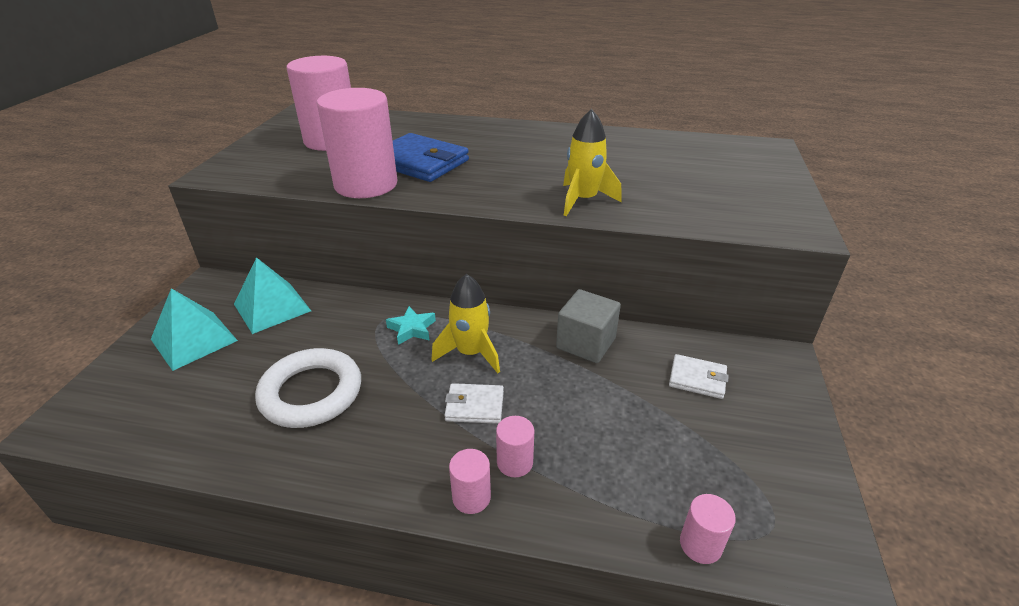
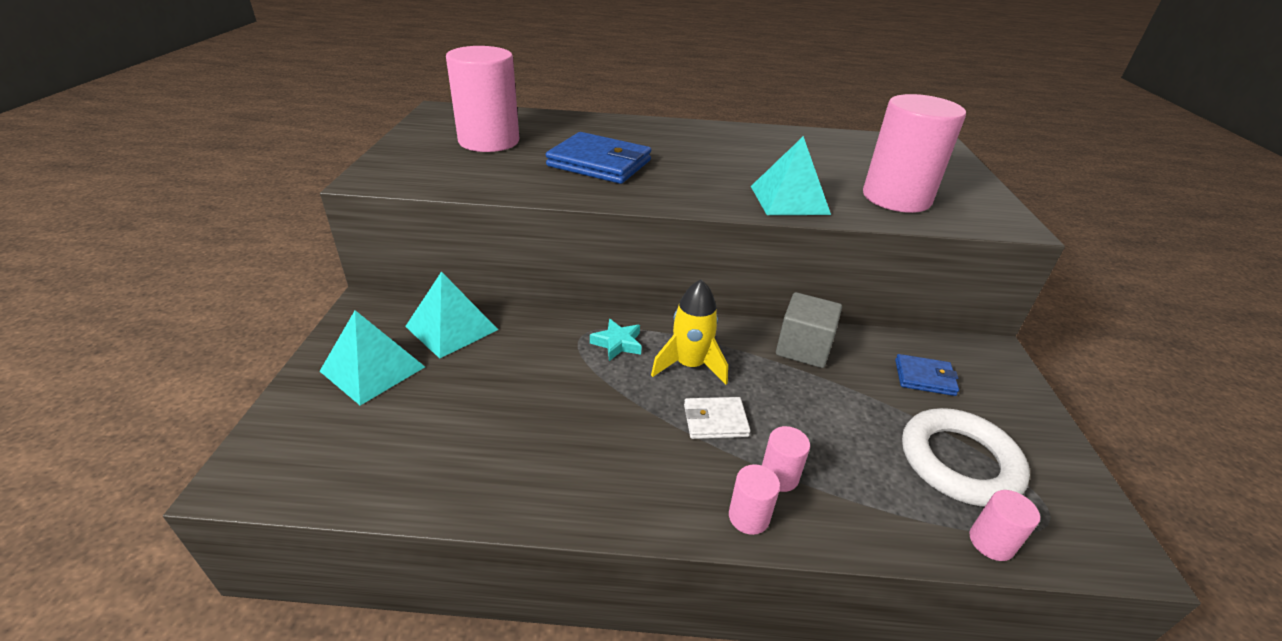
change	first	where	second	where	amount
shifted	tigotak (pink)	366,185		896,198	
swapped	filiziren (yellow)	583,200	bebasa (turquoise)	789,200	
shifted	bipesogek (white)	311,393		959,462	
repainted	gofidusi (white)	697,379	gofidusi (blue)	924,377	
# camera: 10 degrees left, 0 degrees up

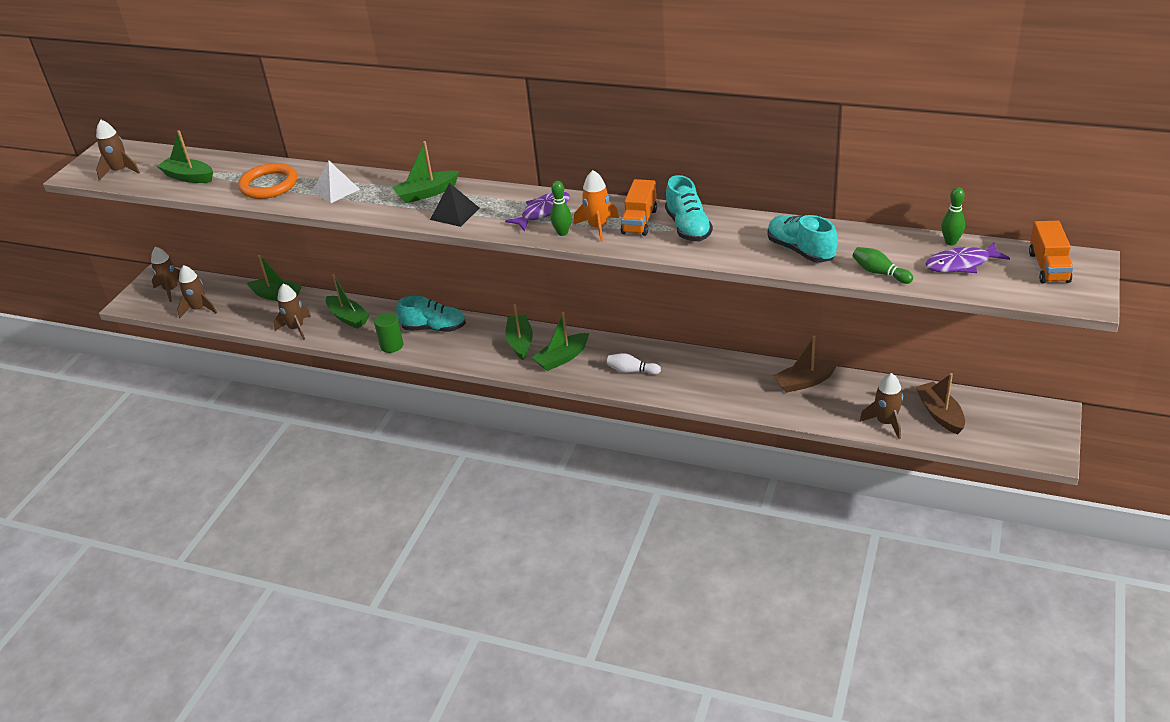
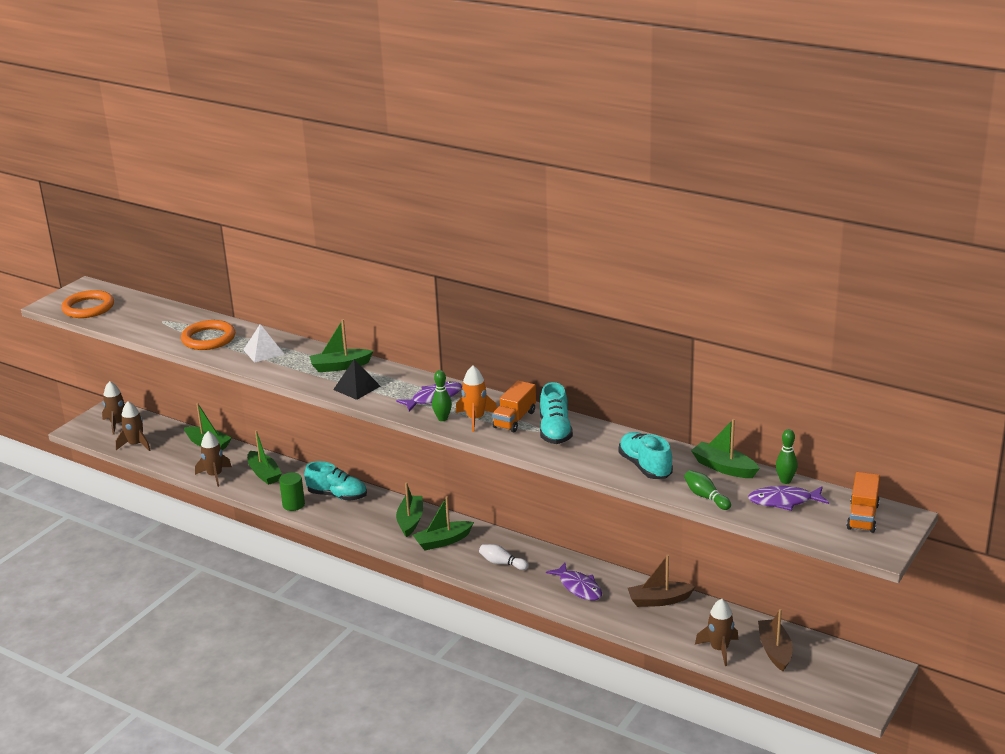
change	first	where	second	where	amount
swapped	filiziren (brown)	120,171	bipesogek (orange)	88,308	
shifted	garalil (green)	189,177		724,467	
new			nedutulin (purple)	578,587	
# camera: 10 degrees right, 10 degrees down

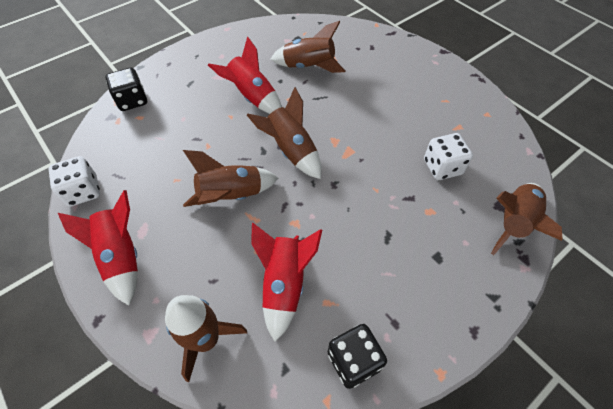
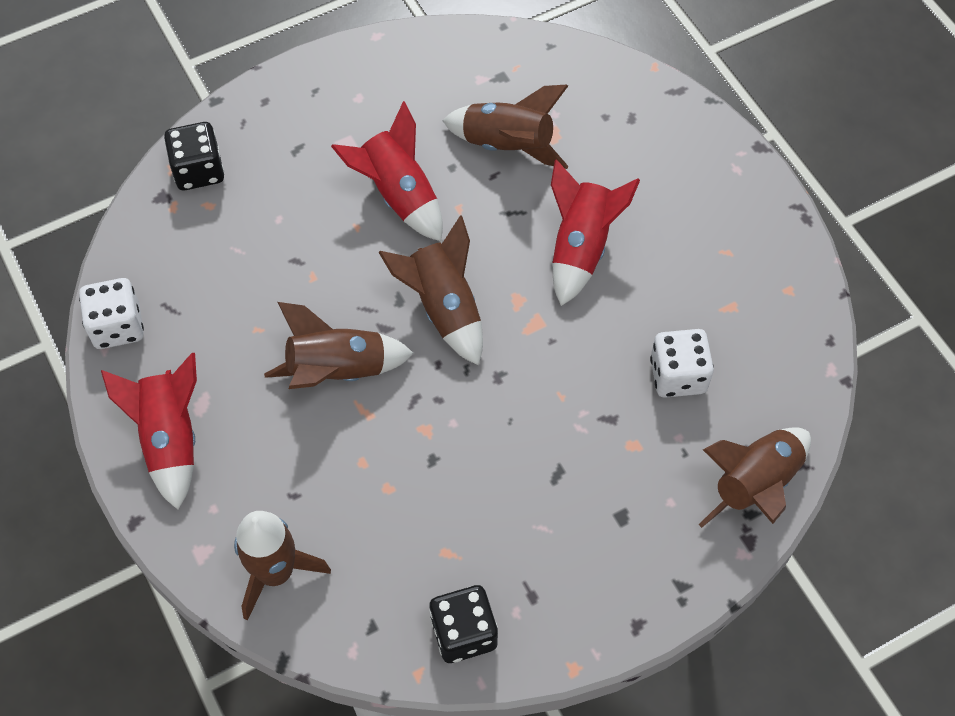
change	first	where	second	where	amount
shifted	filiziren (red)	284,284		581,247	
# camera: 10 degrees right, 5 degrees up

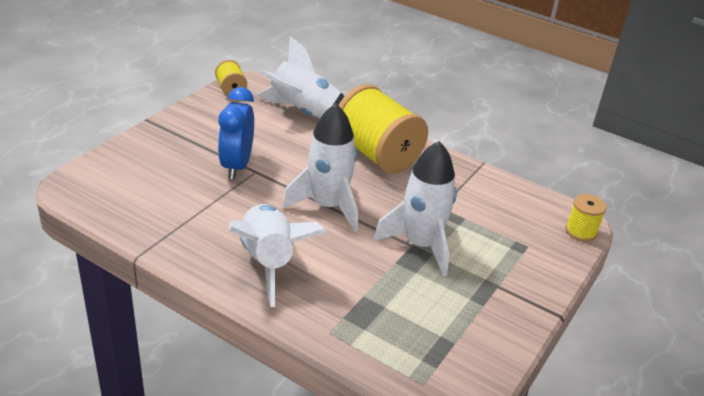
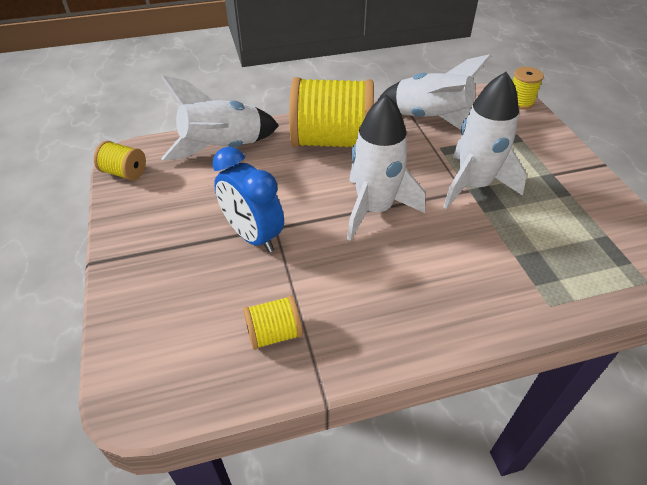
change	first	where	second	where	amount
shifted	filiziren (white)	268,262		431,119	
new			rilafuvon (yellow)	274,334	
# camera: 45 degrees left, 10 degrees up

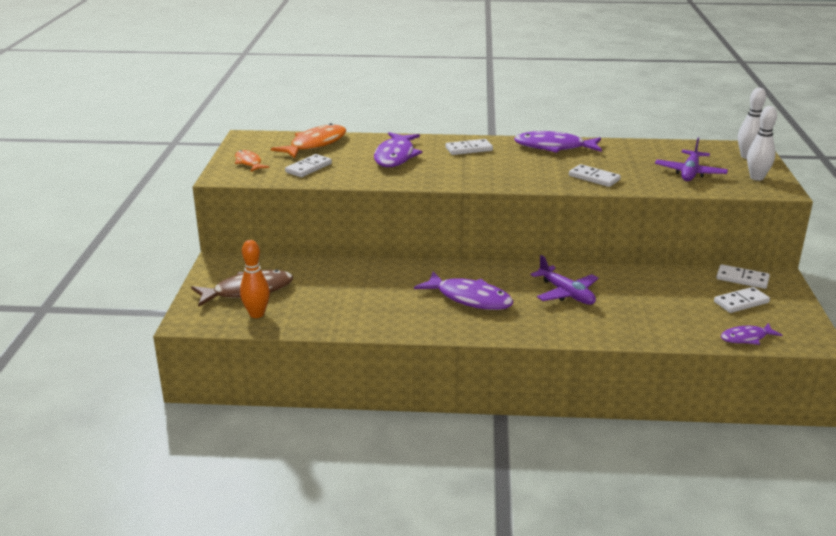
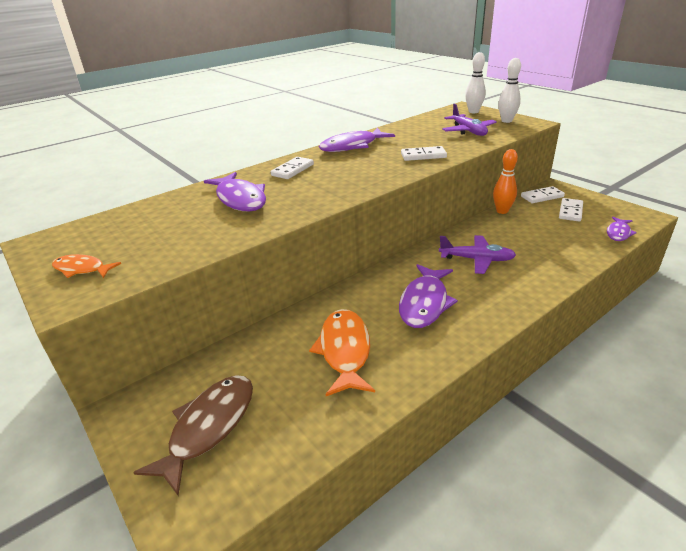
change	first	where	second	where	amount
shifted	nedutulin (orange)	315,144		345,351	
gone	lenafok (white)	308,168			
shifted	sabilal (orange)	257,314		502,211	
rotated	nedutulin (purple)	470,298		424,303	120 degrees clockwise
# camera: 40 degrees left, 5 degrees up

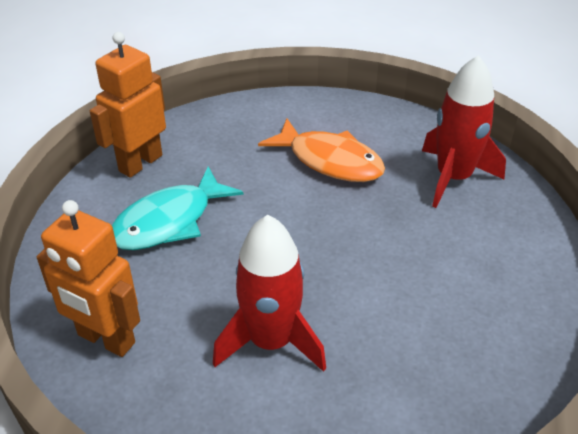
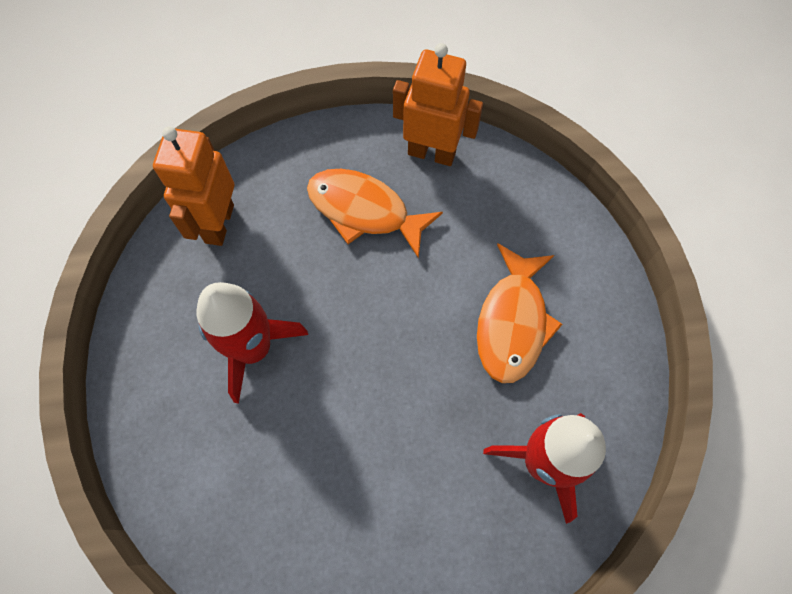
change	first	where	second	where	amount
repainted	nedutulin (turquoise)	169,221	nedutulin (orange)	364,211	
# camera: 70 degrees right, 25 degrees up

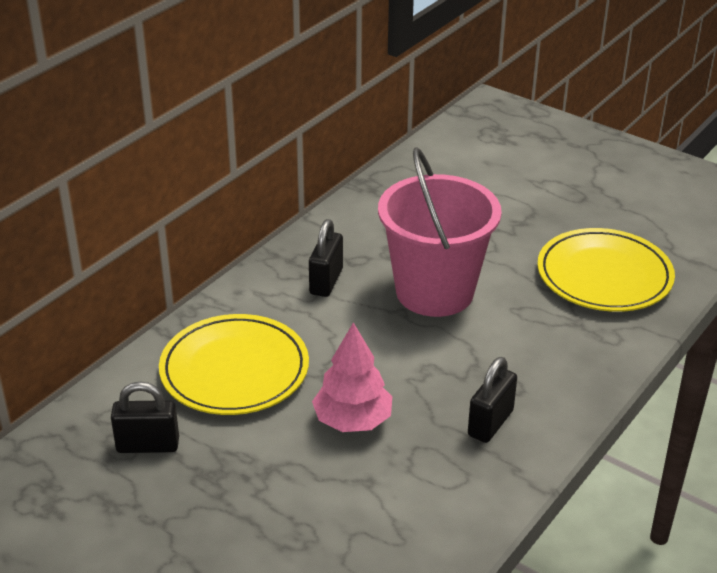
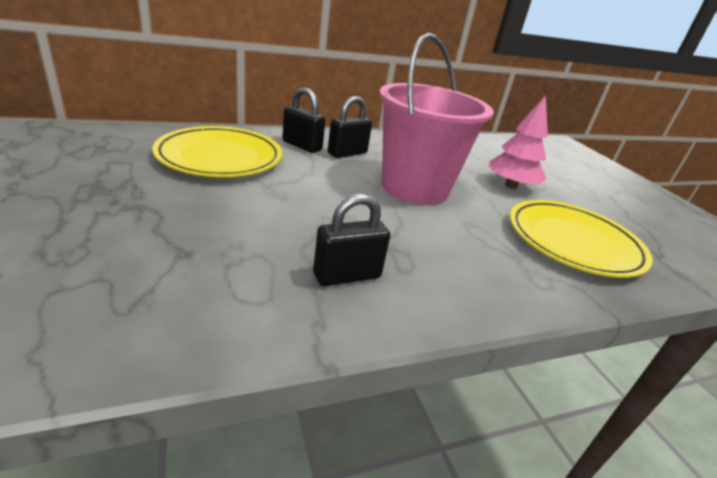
change	first	where	second	where	amount
shifted	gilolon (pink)	352,421		511,185	
shifted	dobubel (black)	148,445		302,146	
# camera: 30 degrees right, 5 degrees down

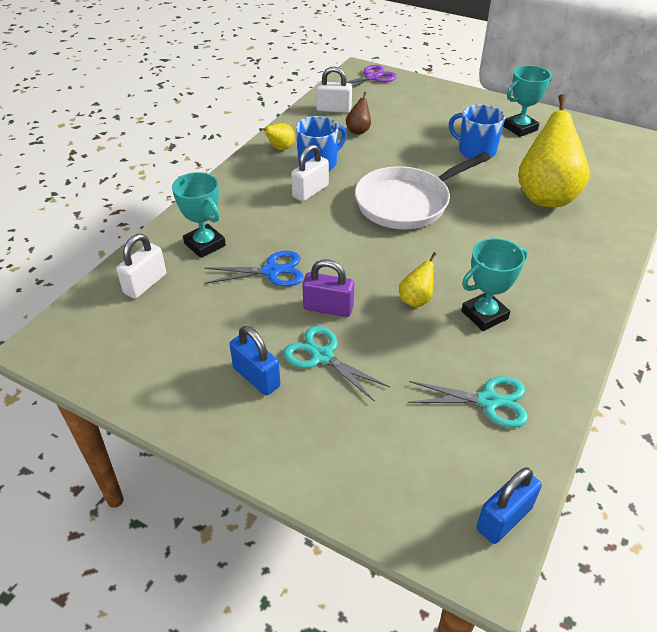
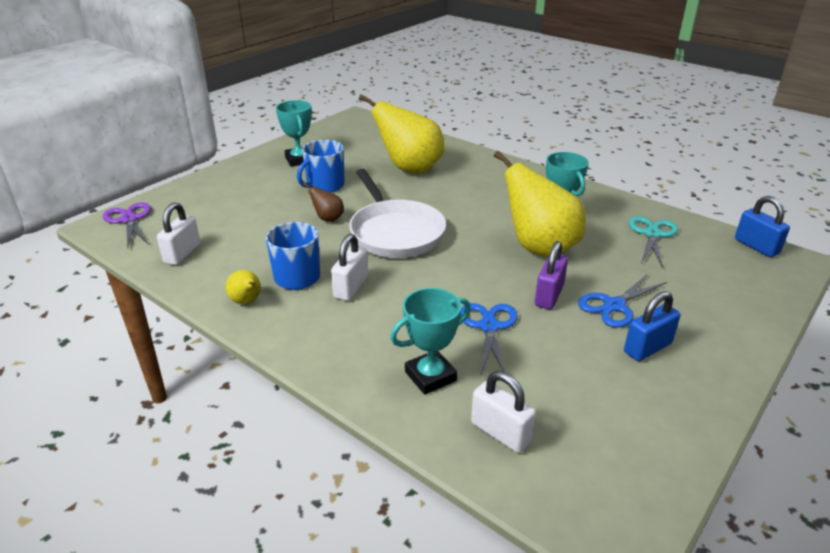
change	first	where	second	where	amount
shifted	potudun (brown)	358,131		328,219	
rotated	dobubel (white)	310,191		351,287	60 degrees clockwise
scaled	potudun (yellow)	416,300		539,248	x2.29
repainted	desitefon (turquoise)	322,356	desitefon (blue)	614,306	
# camera: 80 degrees left, 10 degrees down

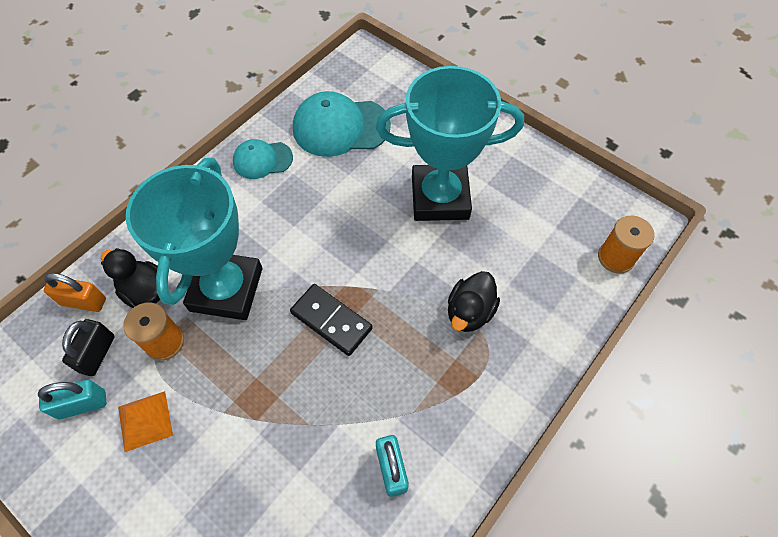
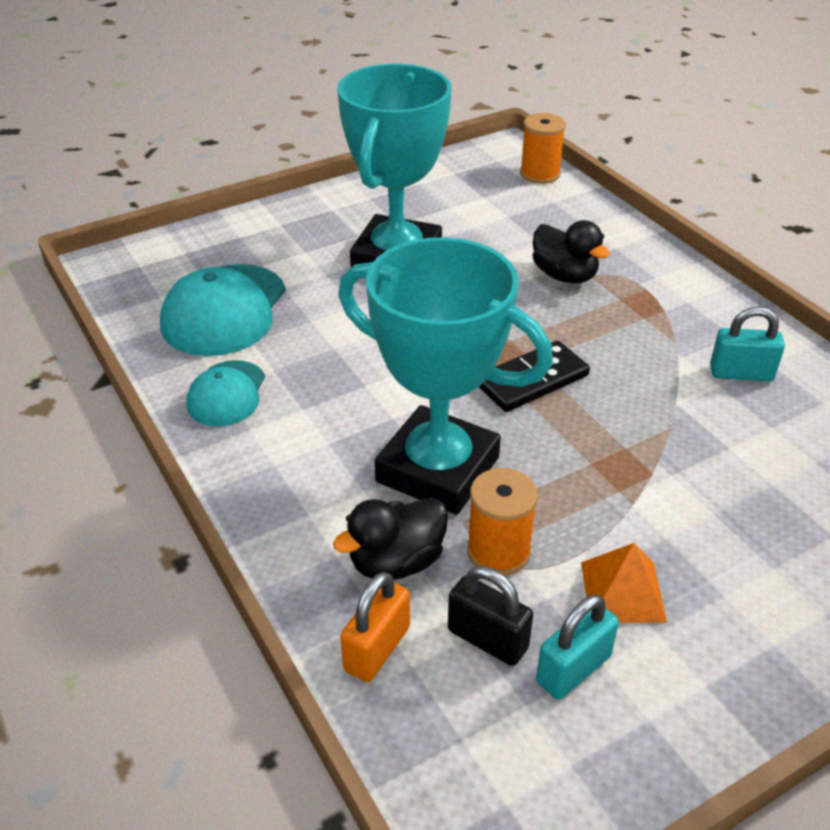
change	first	where	second	where	amount
rotated	dobubel (turquoise)	82,404		573,669	45 degrees clockwise
# camera: 70 degrees left, 20 degrees down

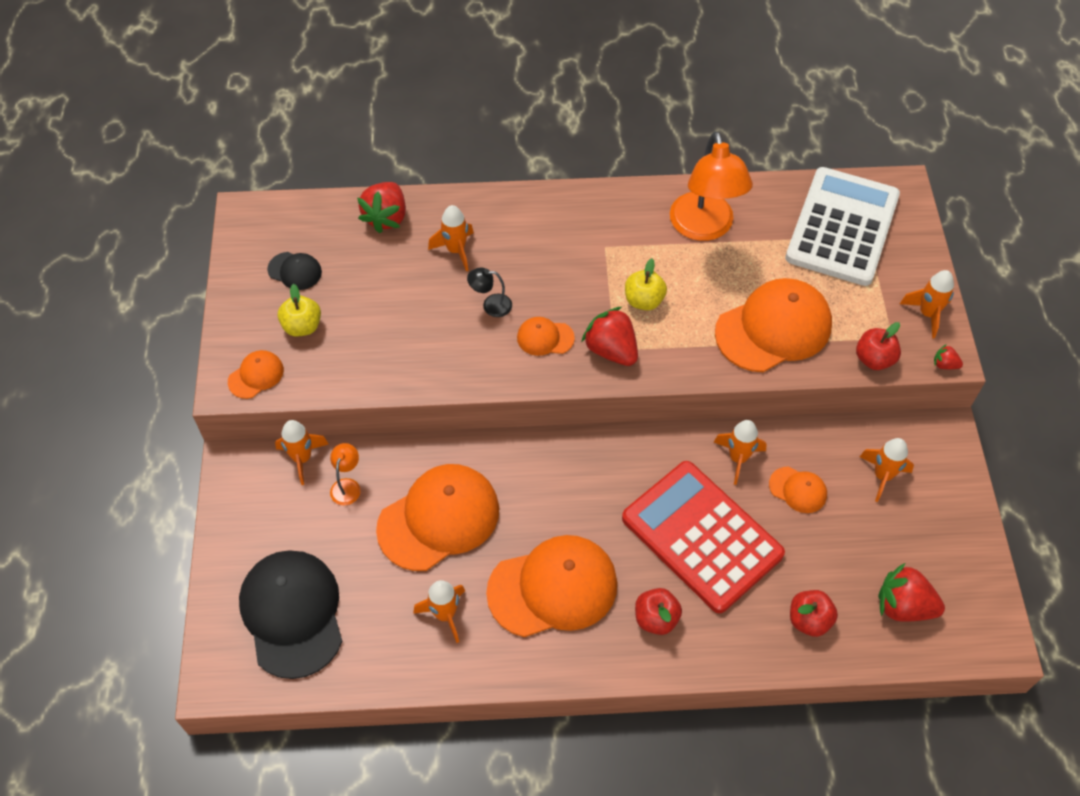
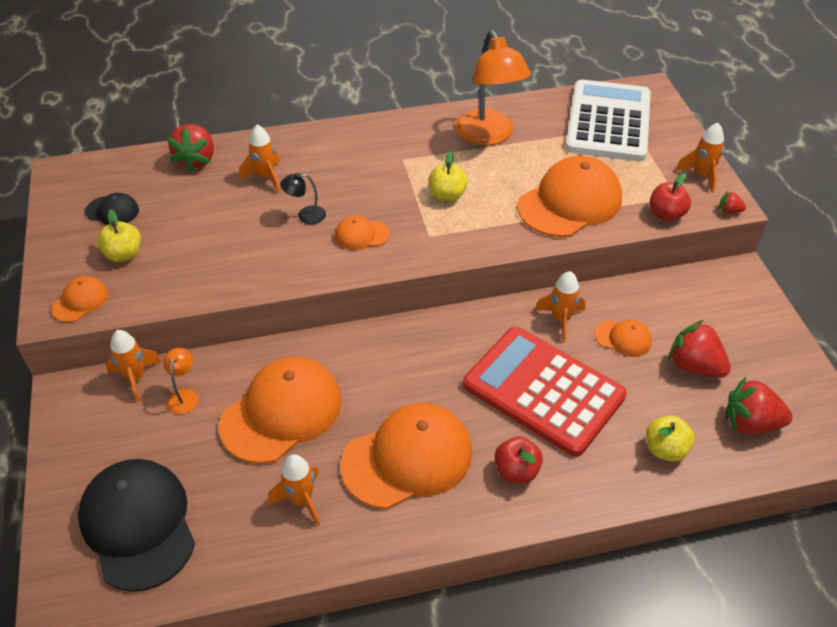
change	first	where	second	where	amount
shifted	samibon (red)	611,350		694,366	
gone	filiziren (orange)	882,476			
repainted	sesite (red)	809,620	sesite (yellow)	665,449	
# camera: 10 degrees left, 10 degrees down

